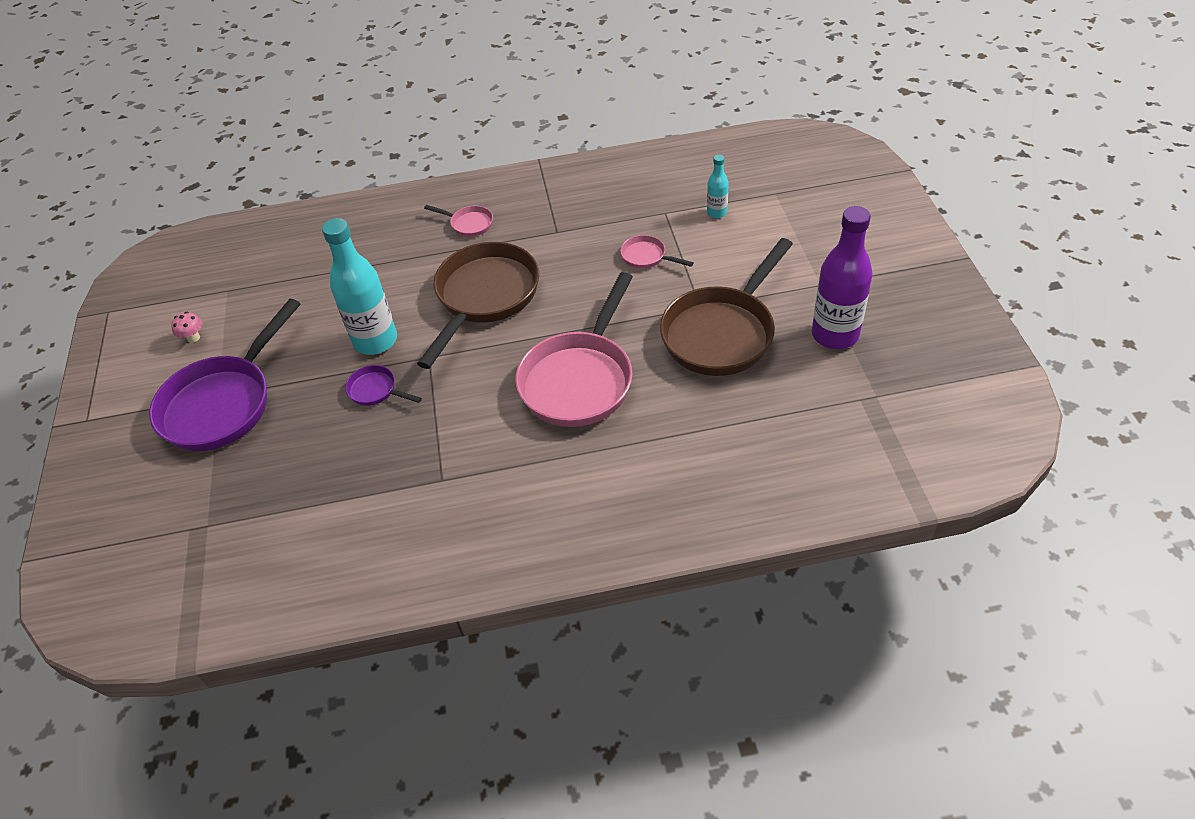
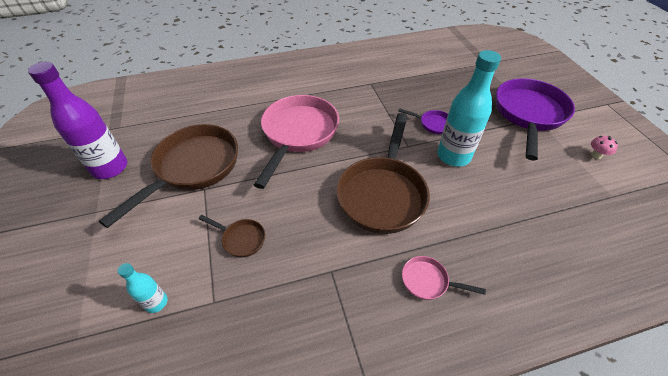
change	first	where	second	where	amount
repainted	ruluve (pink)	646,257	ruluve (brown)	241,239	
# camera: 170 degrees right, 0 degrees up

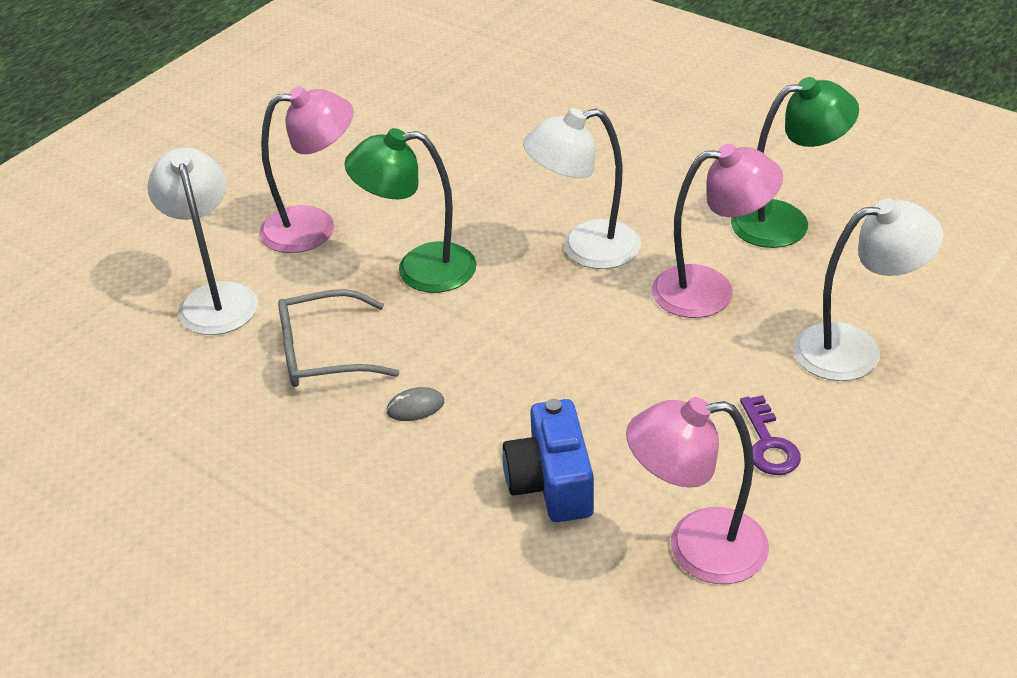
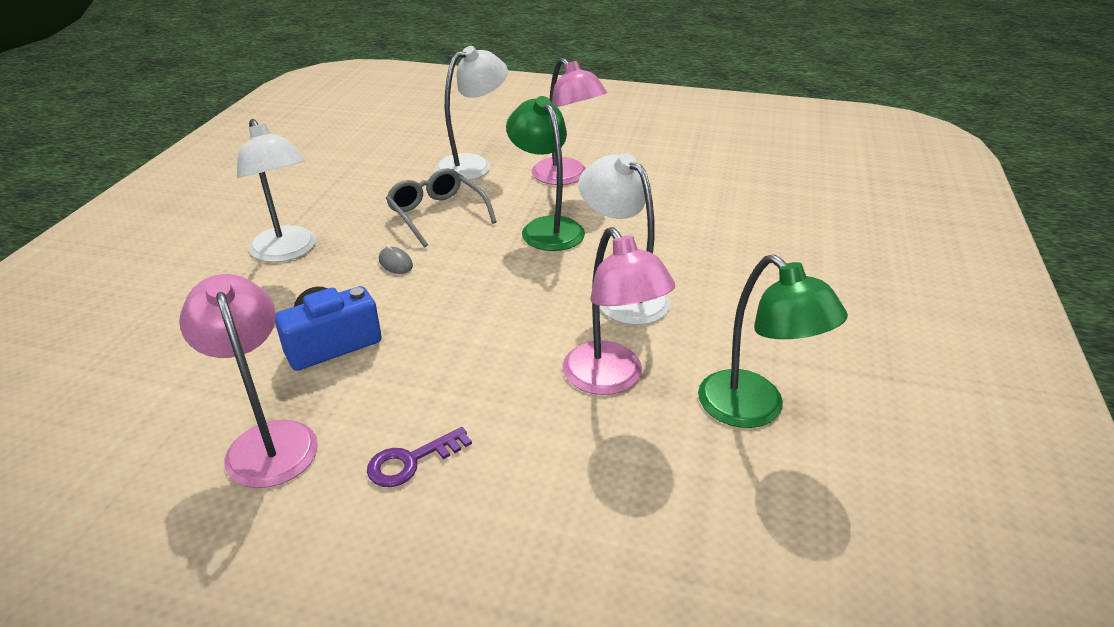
change	first	where	second	where	amount
shifted	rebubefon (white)	855,349		287,252	
# camera: 65 degrees right, 5 degrees down

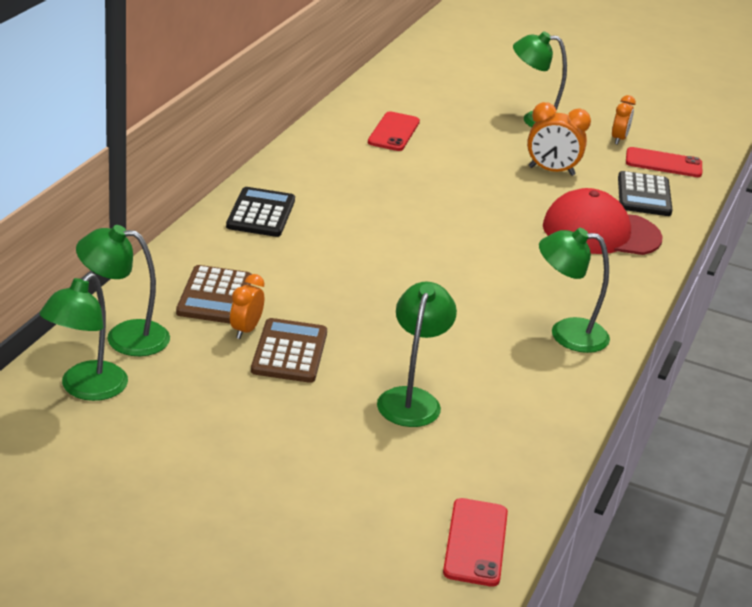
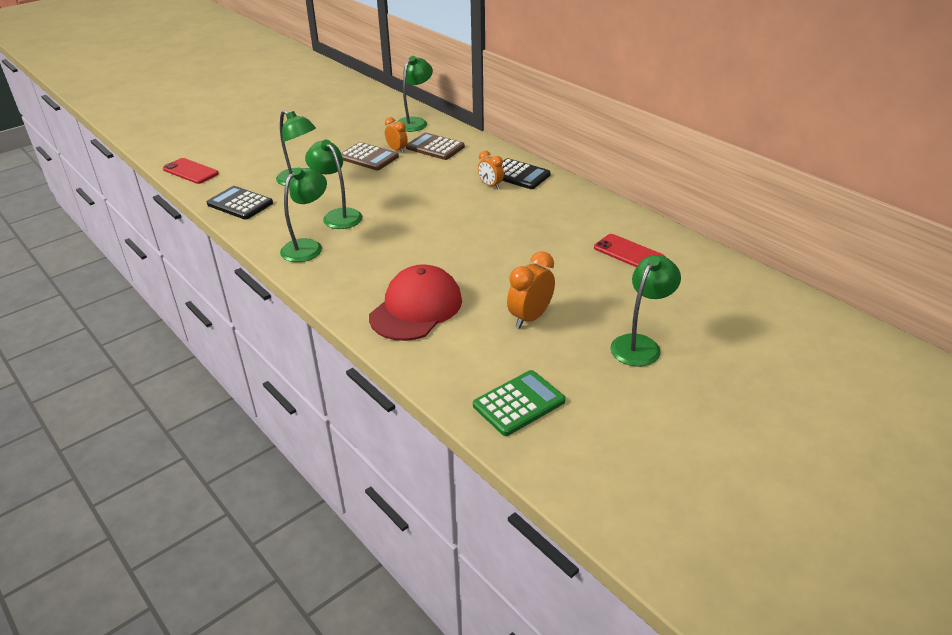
change	first	where	second	where	amount
shifted	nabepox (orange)	619,139		490,185	
swapped	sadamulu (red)	663,163	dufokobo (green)	518,403	
shifted	dufokobo (black)	644,195		240,204	
shifted	rebubefon (green)	86,389		338,215	
# camera: 120 degrees right, 5 degrees up

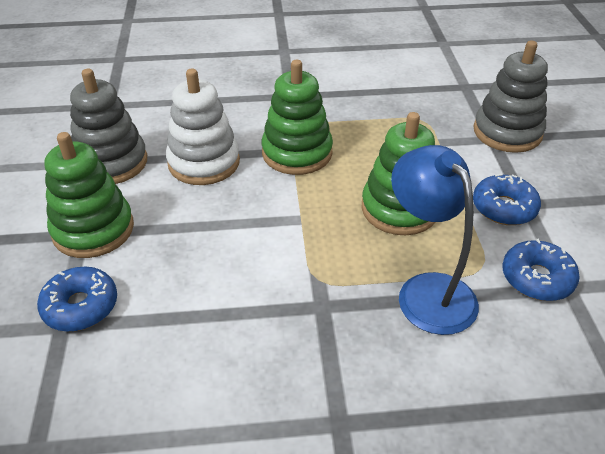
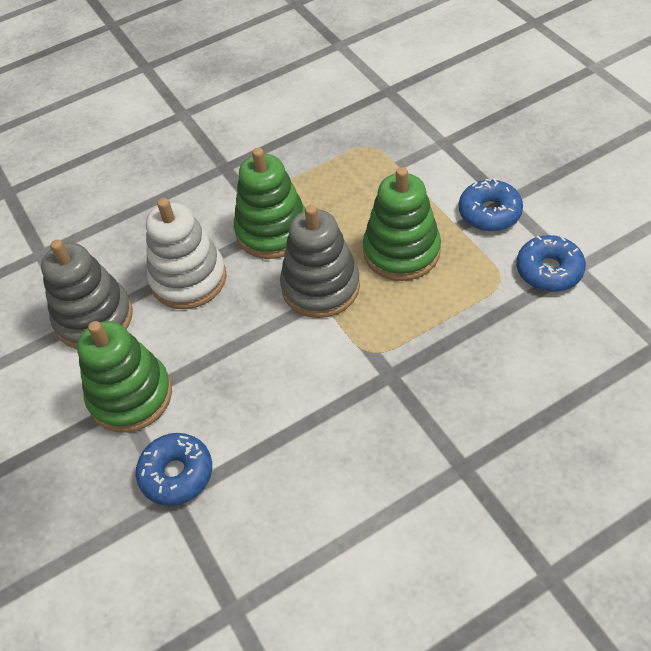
change	first	where	second	where	amount
shifted	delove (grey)	507,132		320,287	
gone	rebubefon (blue)	427,290			
# camera: 20 degrees left, 10 degrees up

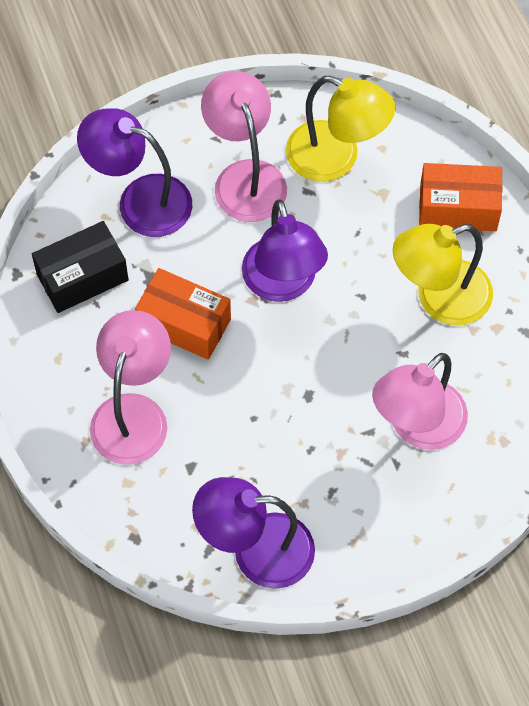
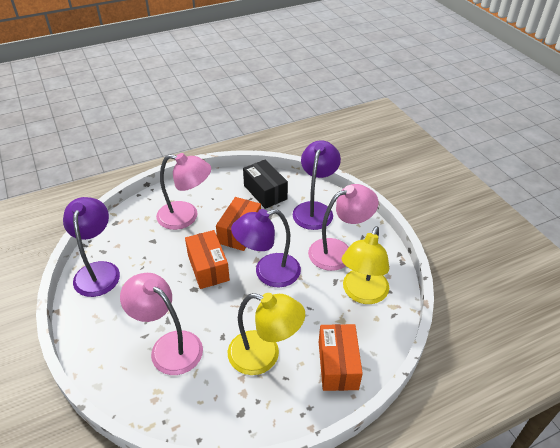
change	first	where	second	where	amount
rotated	rebubefon (yellow)	439,299		264,356	135 degrees clockwise
new			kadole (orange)	208,267	
# camera: 85 degrees right, 20 degrees down

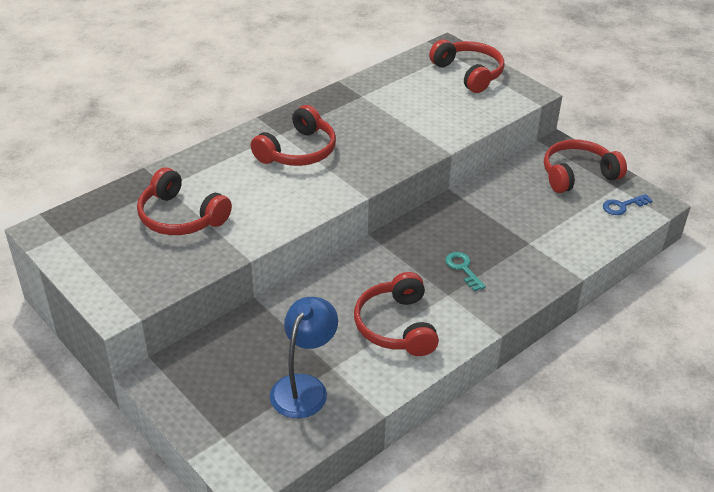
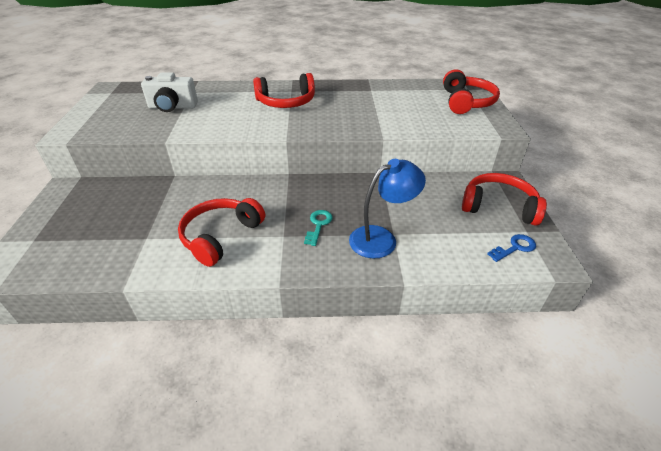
change	first	where	second	where	amount
swapped	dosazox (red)	181,217	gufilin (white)	172,107	
rotated	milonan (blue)	622,206		515,247	135 degrees clockwise
shifted	rebubefon (blue)	304,387		381,238	
# camera: 40 degrees right, 0 degrees up

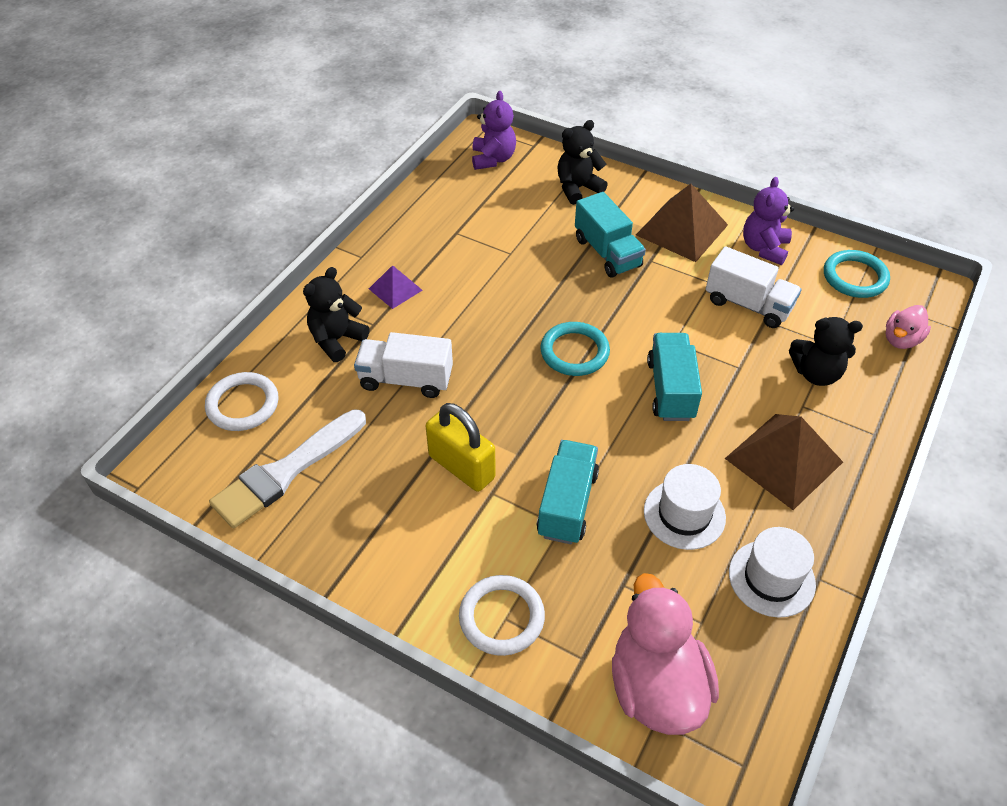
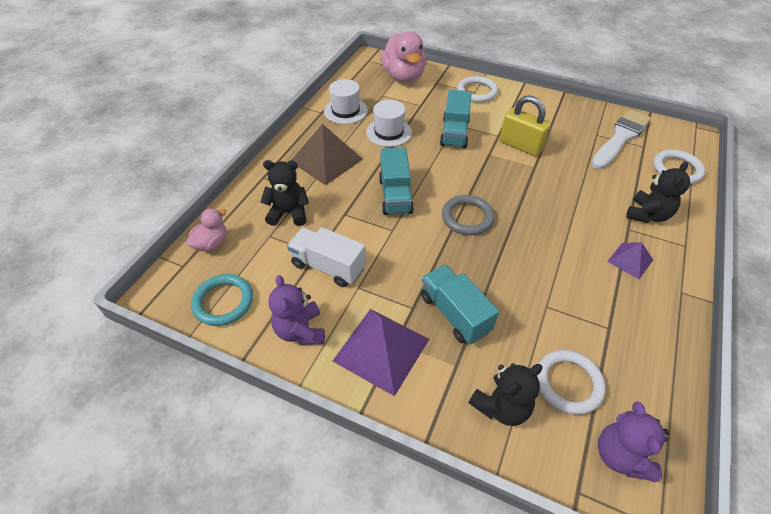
change	first	where	second	where	amount
rotated	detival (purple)	764,248		300,330	150 degrees clockwise
repainted	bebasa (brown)	682,229	bebasa (purple)	381,350	
repainted	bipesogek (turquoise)	574,352	bipesogek (grey)	467,217	
gone	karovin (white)	406,379			
new			bipesogek (white)	568,383	
# camera: 175 degrees right, 0 degrees up

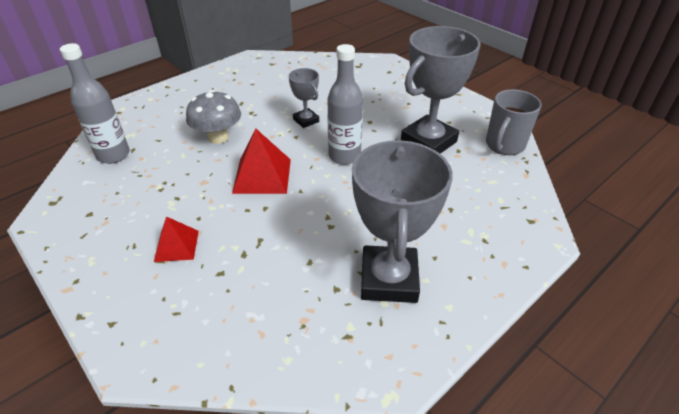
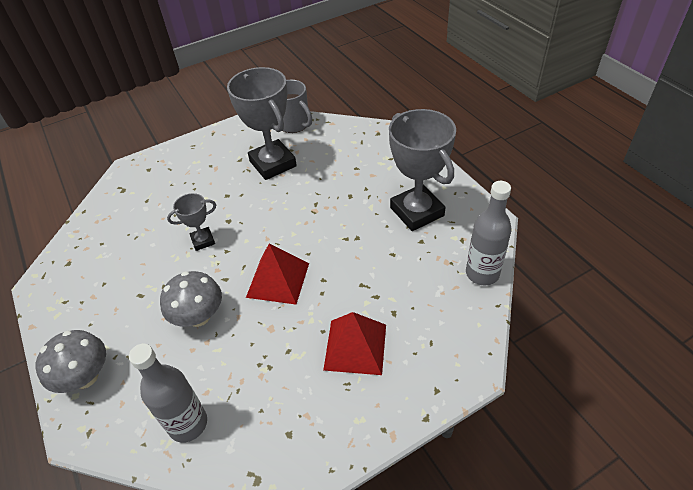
change	first	where	second	where	amount
shifted	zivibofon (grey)	344,156		482,273	
rotated	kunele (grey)	389,279		417,212	45 degrees clockwise
scaled	bebasa (red)	176,246		355,347	x1.59
new			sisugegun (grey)	85,377	
# camera: 75 degrees left, 5 degrees up

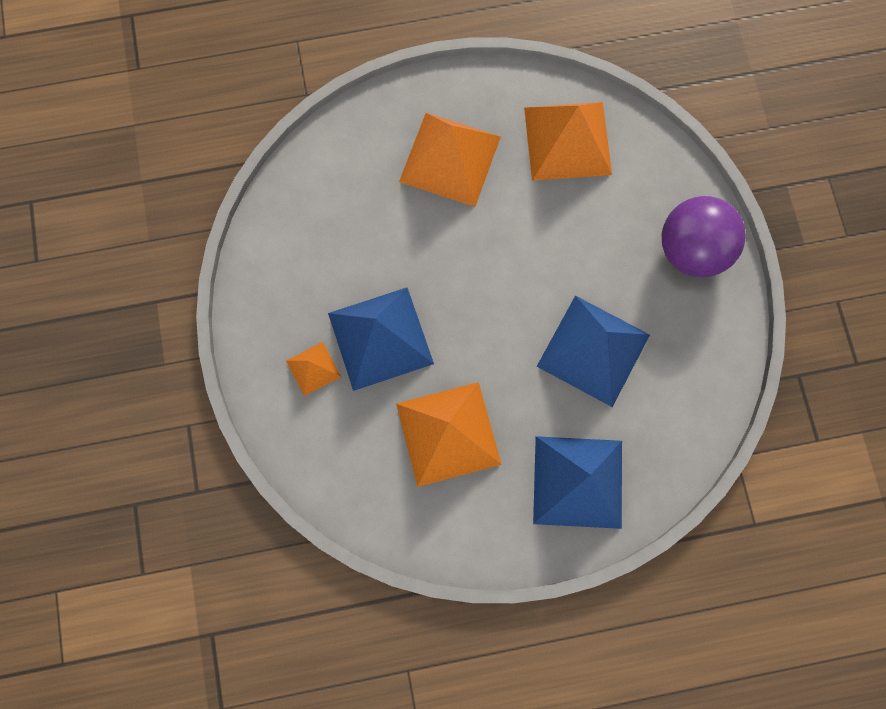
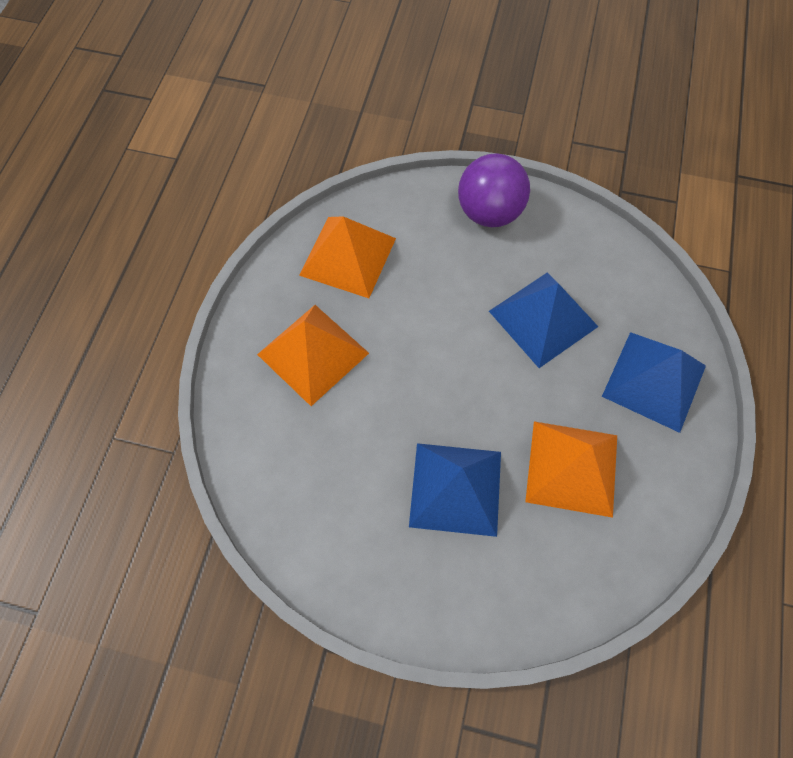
change	first	where	second	where	amount
gone	bebasa (orange)	313,368			
# camera: 65 degrees left, 10 degrees down

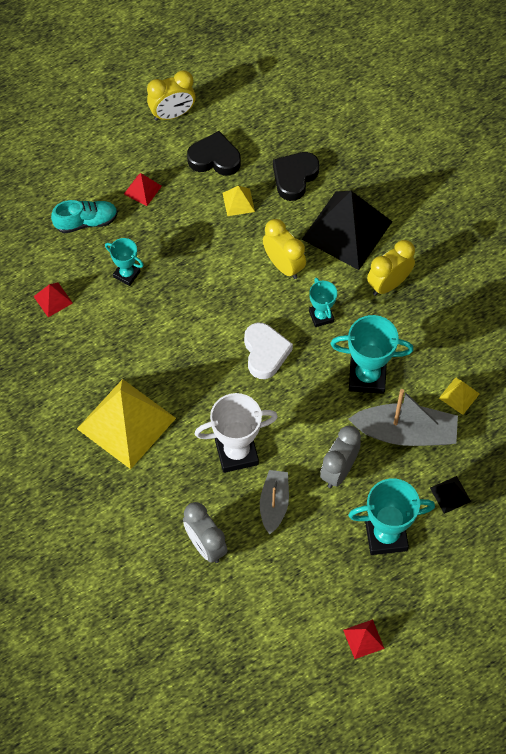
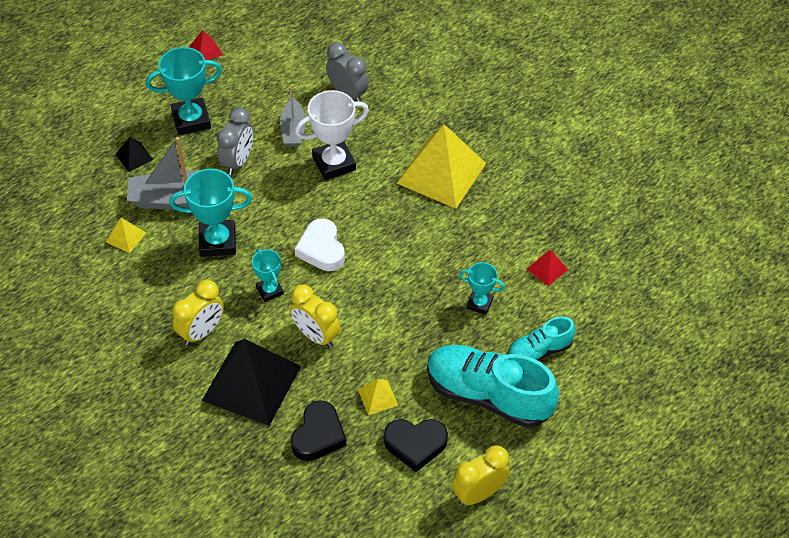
change	first	where	second	where	amount
swapped	bebasa (red)	142,190	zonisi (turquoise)	488,395	
# camera: 170 degrees right, 10 degrees down

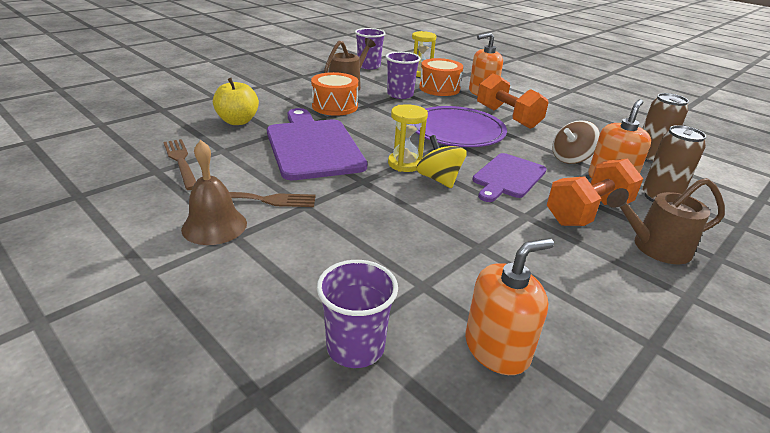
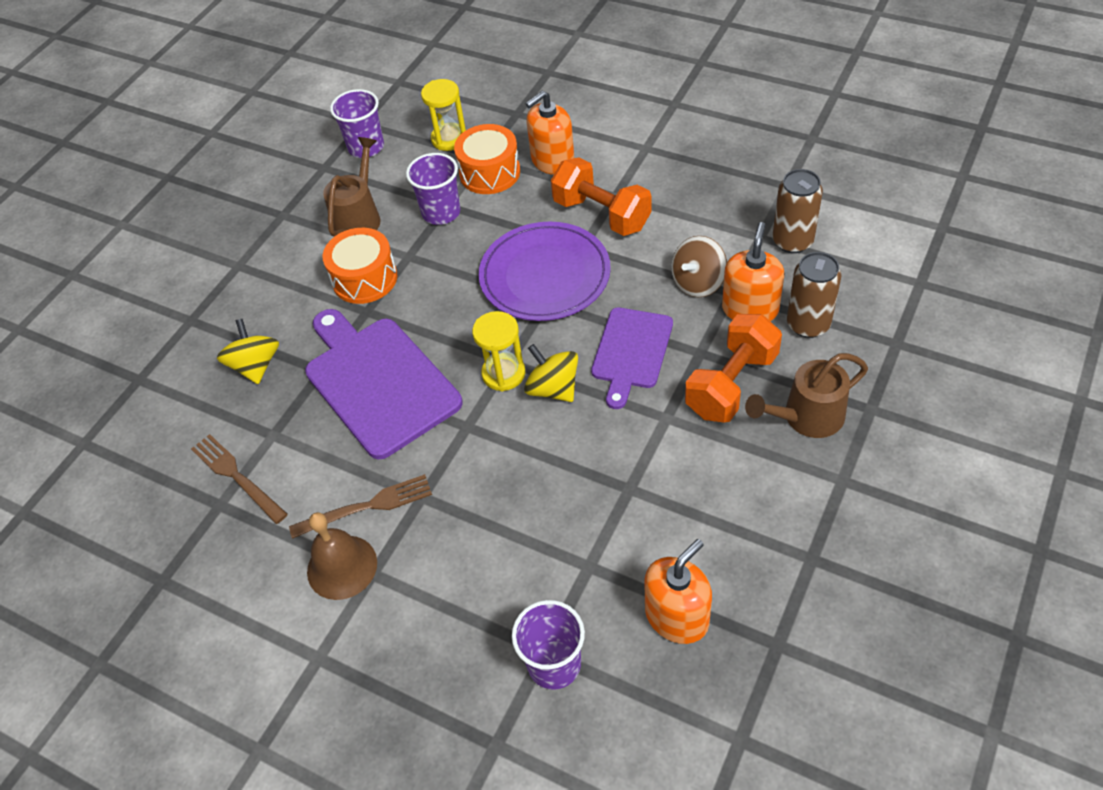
change	first	where	second	where	amount
swapped	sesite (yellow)	238,121	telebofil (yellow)	256,366	
# camera: 10 degrees left, 20 degrees up

